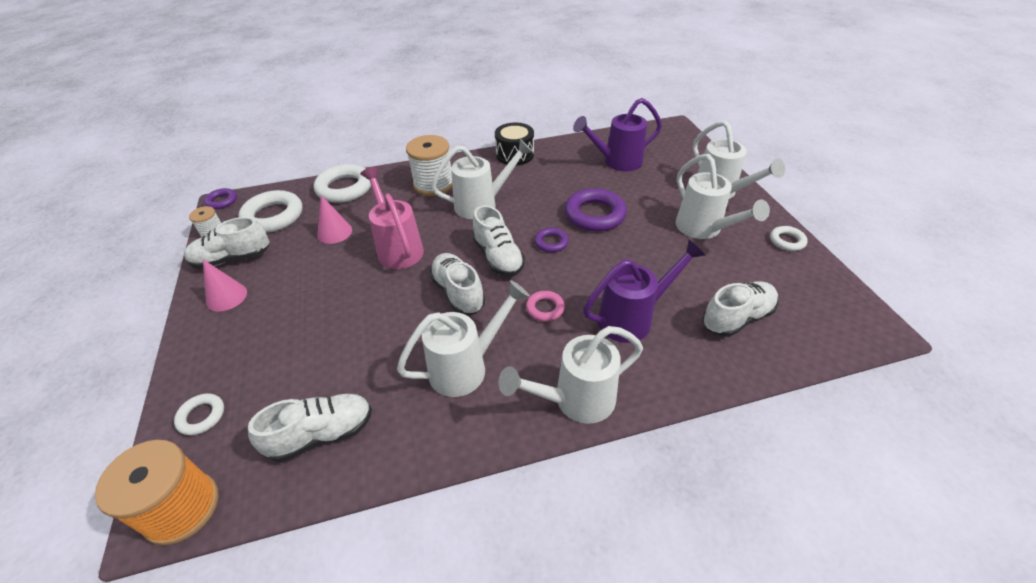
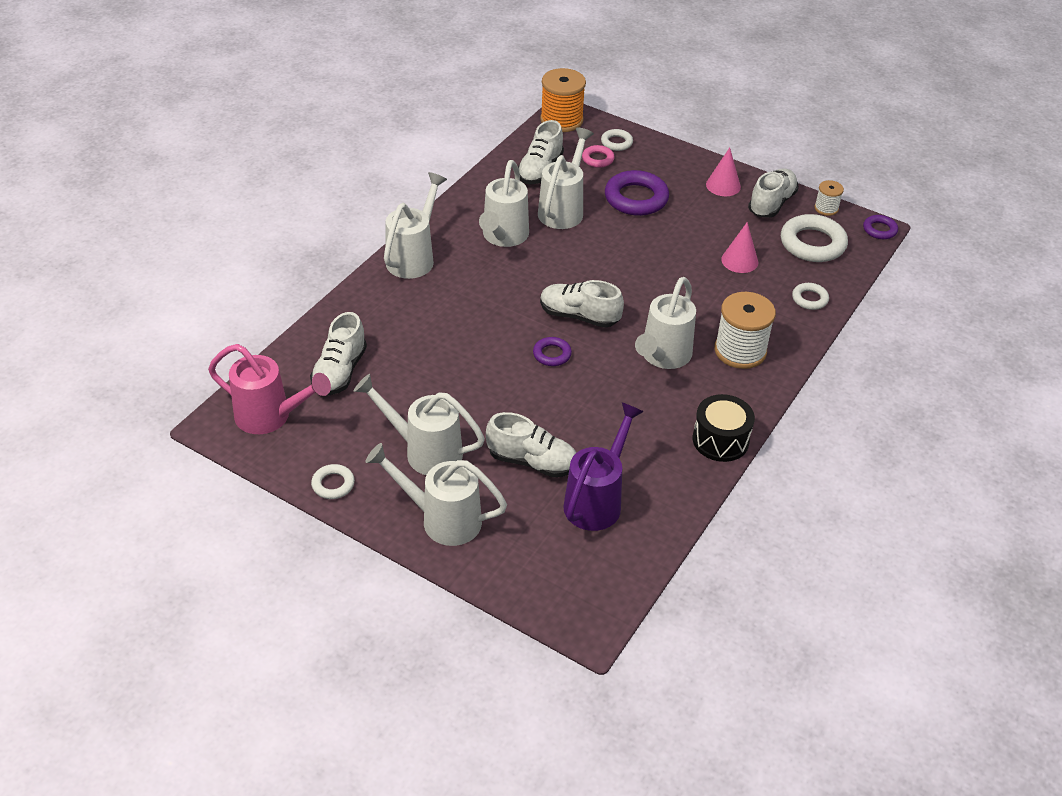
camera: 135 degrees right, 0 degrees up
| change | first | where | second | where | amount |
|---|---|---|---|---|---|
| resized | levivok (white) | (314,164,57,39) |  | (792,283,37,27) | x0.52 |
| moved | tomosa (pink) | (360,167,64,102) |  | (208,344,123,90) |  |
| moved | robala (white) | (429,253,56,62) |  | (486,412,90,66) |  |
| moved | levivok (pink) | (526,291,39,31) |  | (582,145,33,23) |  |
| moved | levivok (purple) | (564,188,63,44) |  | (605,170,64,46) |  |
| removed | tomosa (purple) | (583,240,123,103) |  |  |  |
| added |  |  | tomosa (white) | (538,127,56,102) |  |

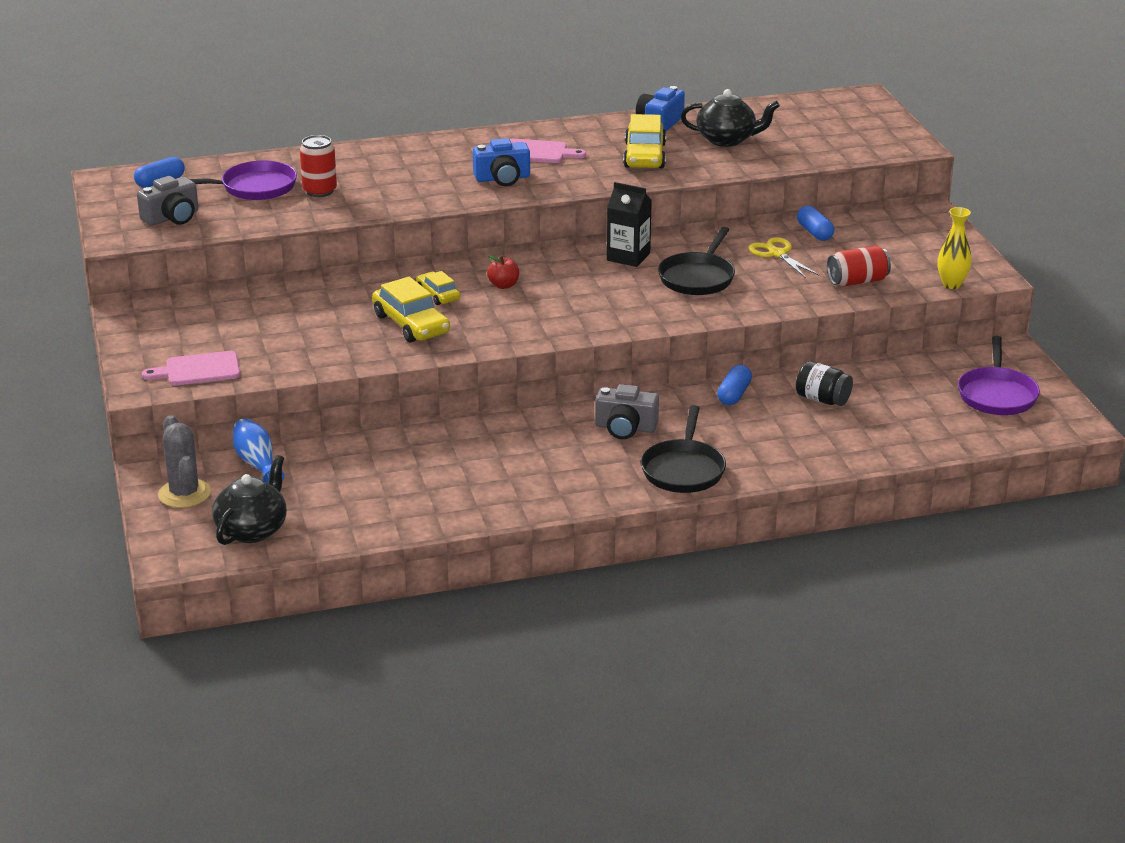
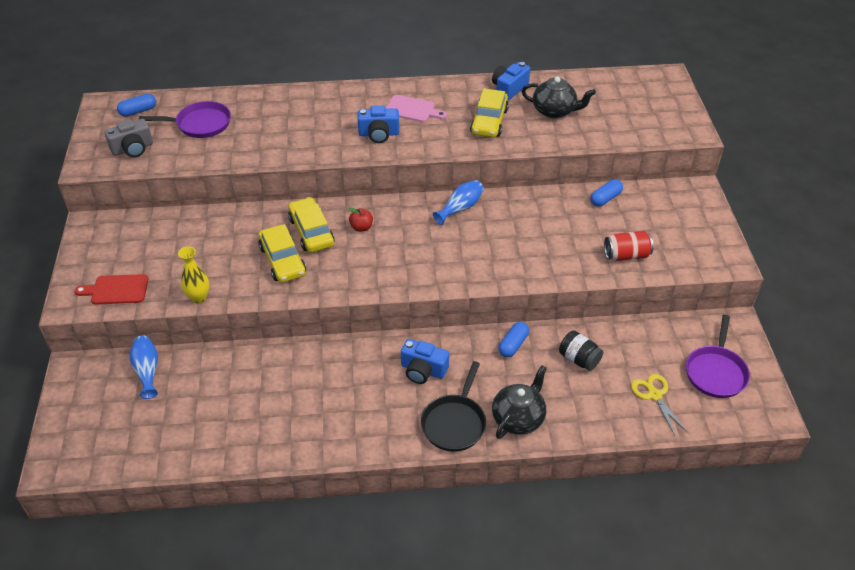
camera: 10 degrees right, 15 degrees up
| change | first | where | second | where | amount |
|---|---|---|---|---|---|
| recoloured | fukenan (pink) | (142,351,98,34) | fukenan (red) | (75,274,73,30) |  |
| removed | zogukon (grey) | (158,415,53,93) |  |  |  |
| moved | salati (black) | (212,455,75,90) |  | (492,366,55,73) |  |
| removed | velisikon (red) | (300,135,37,62) |  |  |  |
| resized | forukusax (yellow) | (416,271,44,34) |  | (288,197,47,55) | x1.70 |
| recoloured | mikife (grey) | (595,384,64,55) | mikife (blue) | (401,339,48,45) |  |
| replaced | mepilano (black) | (607,182,45,85) | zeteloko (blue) | (433,180,51,45) |  |
| removed | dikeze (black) | (658,227,77,68) |  |  |  |
| moved | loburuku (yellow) | (748,237,71,41) |  | (631,374,56,61) |  |
| turned | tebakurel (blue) | (797,206,37,35) |  | (590,179,33,27) | 60 degrees clockwise |
| moved | zeteloko (yellow) | (938,207,34,82) |  | (178,246,31,57) |  |

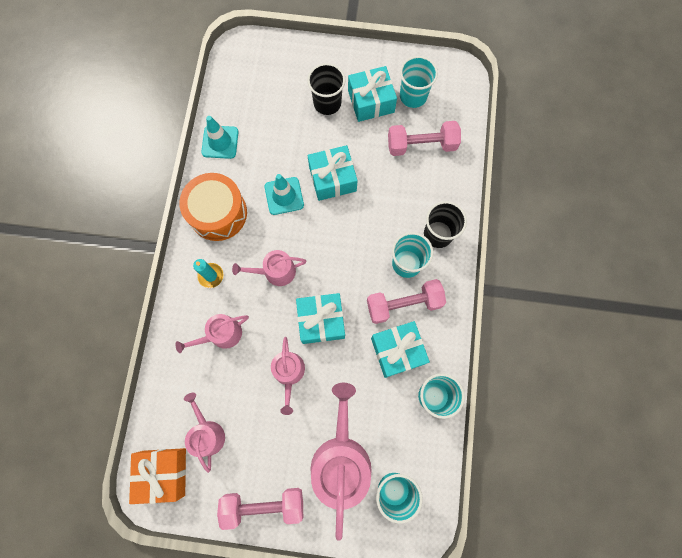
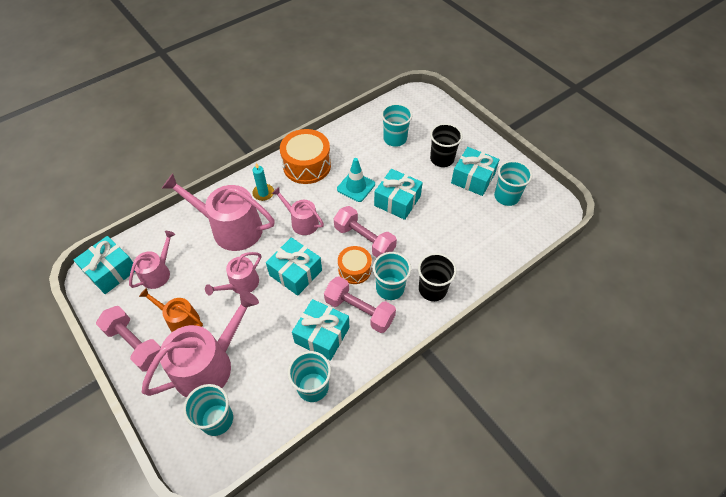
camera: 45 degrees right, 20 degrees down
| change | first | where | second | where | amount |
|---|---|---|---|---|---|
| recoloured | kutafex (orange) | (129,448,57,56) | kutafex (turquoise) | (74,236,61,58) |  |
| resized | tomosa (pink) | (175,314,74,39) |  | (162,174,113,77) | x1.80 |
| removed | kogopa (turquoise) | (201,116,38,43) |  |  |  |
| moved | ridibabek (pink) | (388,121,73,35) |  | (334,206,63,51) |  |
| added |  |  | tomosa (orange) | (139,288,64,44) |  |
| added |  |  | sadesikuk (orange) | (338,246,34,38) |  |
| added |  |  | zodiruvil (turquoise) | (381,103,32,44) |  |

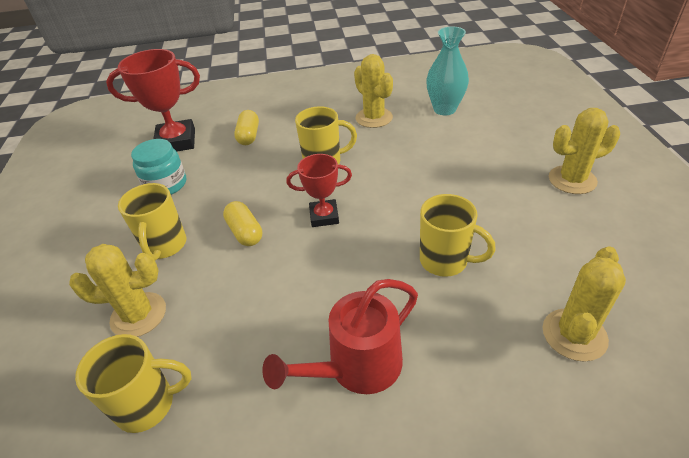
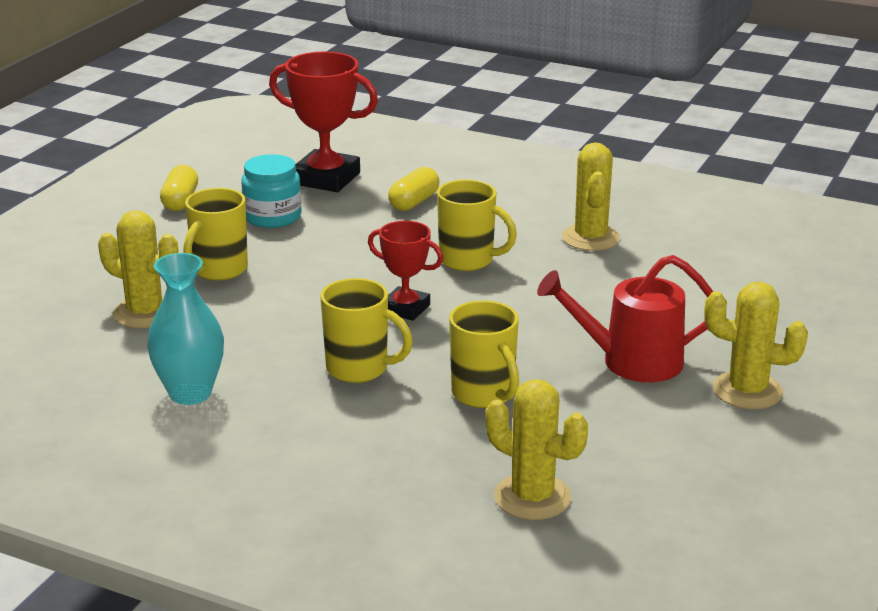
camera: 30 degrees right, 15 degrees down
| change | first | where | second | where | amount |
|---|---|---|---|---|---|
| moved | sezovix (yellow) | (75,334,116,99) |  | (320,278,93,105) |  |
| moved | tebakurel (yellow) | (223,201,39,45) |  | (160,165,38,46) |  |
| moved | tomosa (red) | (262,279,156,115) |  | (537,255,177,127) |  |
| moved | zeteloko (turquoise) | (426,26,43,89) |  | (147,253,77,152) |  |
| turned | zogukon (yellow) | (543,246,83,116) |  | (485,379,103,141) | 60 degrees clockwise |

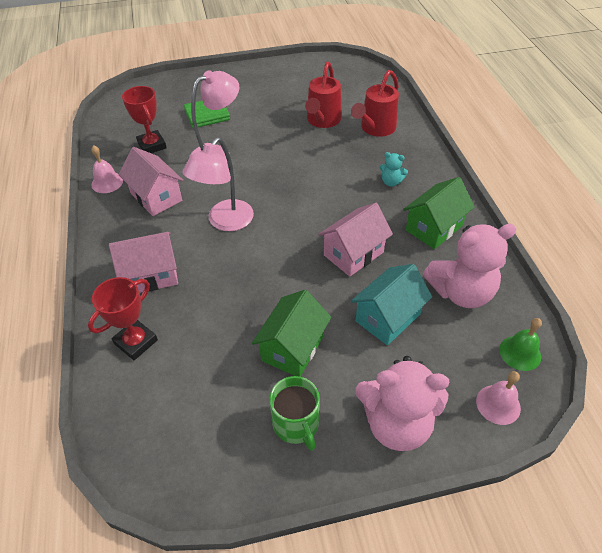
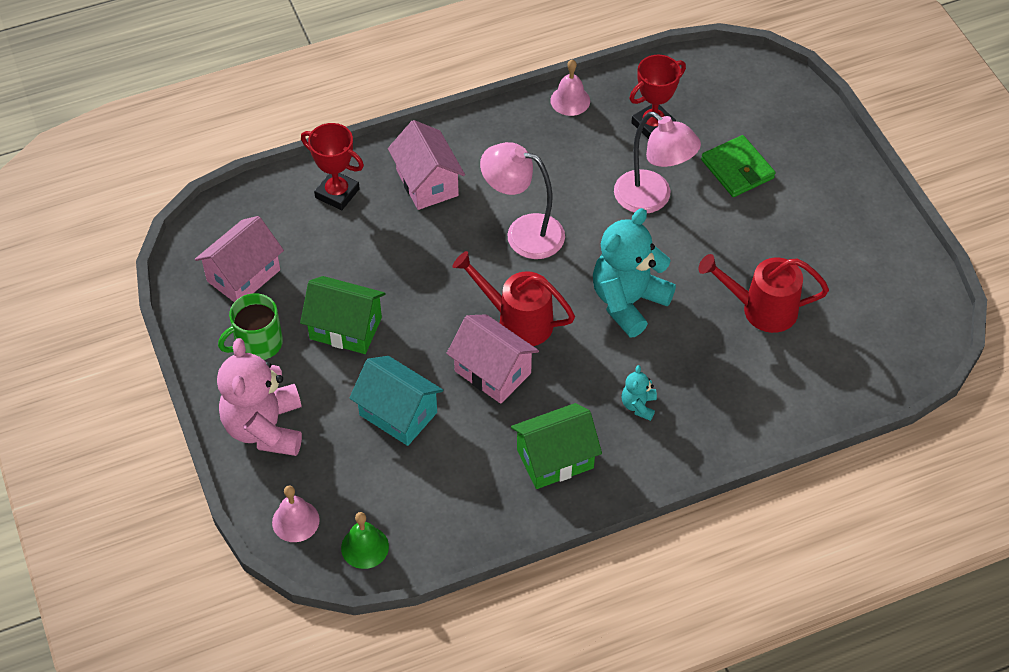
camera: 80 degrees right, 5 degrees up
| change | first | where | second | where | amount |
|---|---|---|---|---|---|
| moved | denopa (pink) | (119,147,64,69) |  | (195,216,89,86) |  |
| moved | tomosa (red) | (351,70,48,67) |  | (453,251,122,95) |  |
| turned | denopa (green) | (403,177,72,72) |  | (511,403,91,86) | 60 degrees counterclockwise |
| removed | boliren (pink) | (423,224,94,84) |  |  |  |
| added |  |  | boliren (turquoise) | (593,208,83,129) |  |

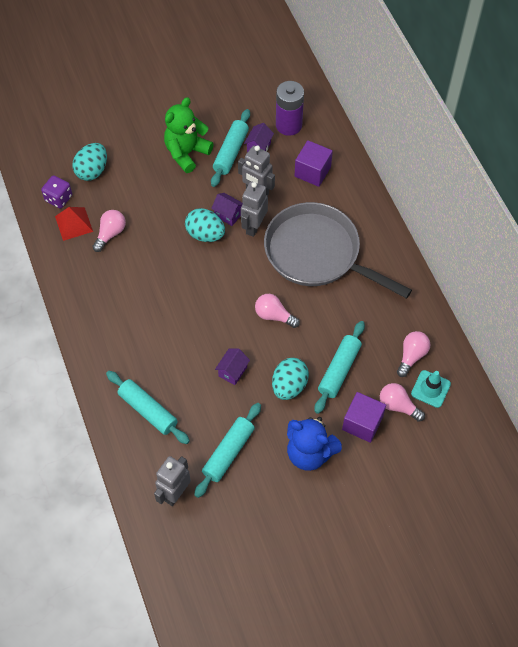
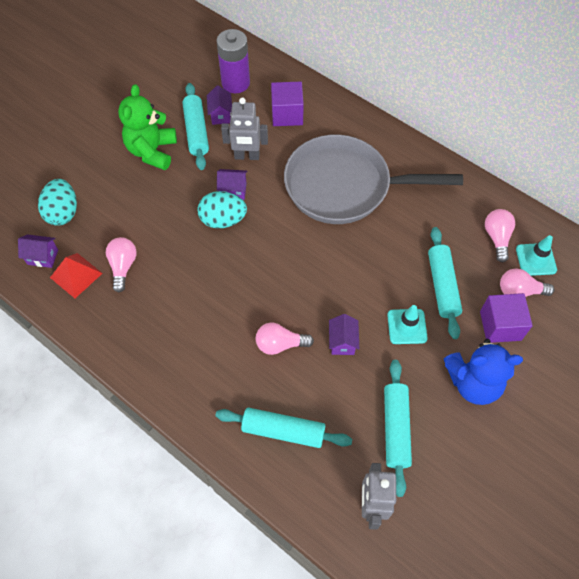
camera: 30 degrees left, 0 degrees up
| change | first | where | second | where | amount |
|---|---|---|---|---|---|
| replaced | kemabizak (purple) | (41,175,31,34) | denopa (purple) | (18,234,40,34) |  |
| removed | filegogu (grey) | (241,181,27,56) |  |  |  |
| moved | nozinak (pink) | (255,294,45,34) |  | (256,323,58,32) |  |
| replaced | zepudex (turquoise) | (272,358,37,42) | kogopa (turquoise) | (387,305,41,39) |  |

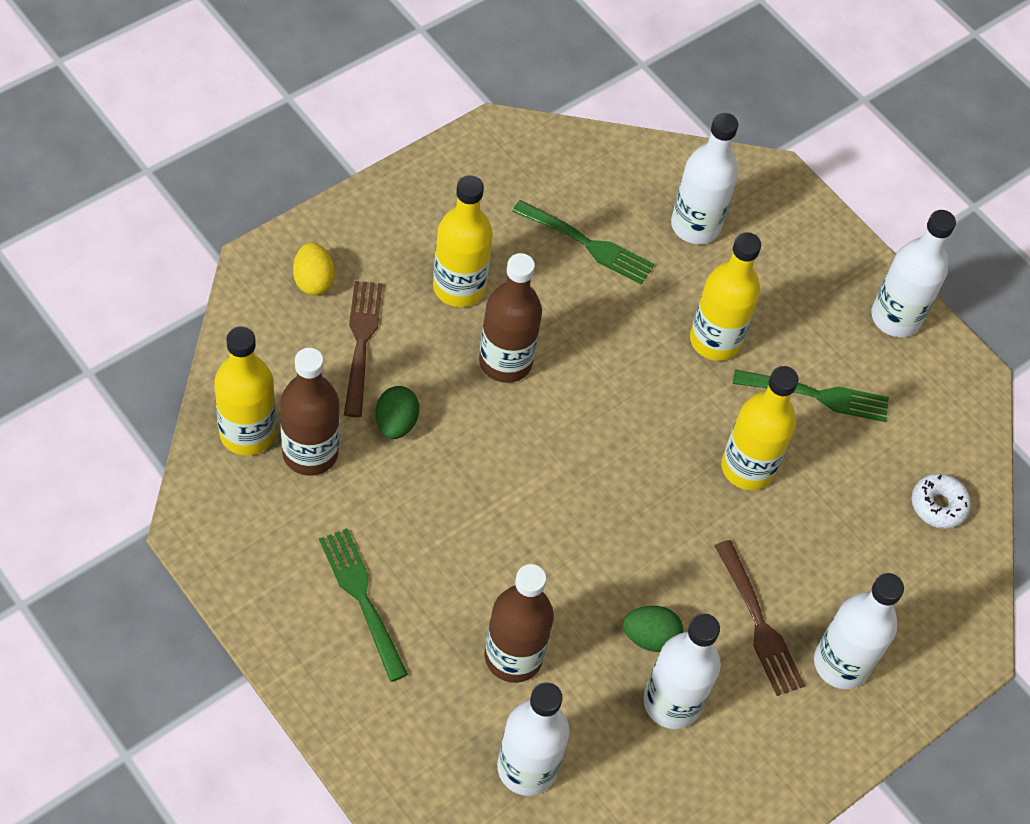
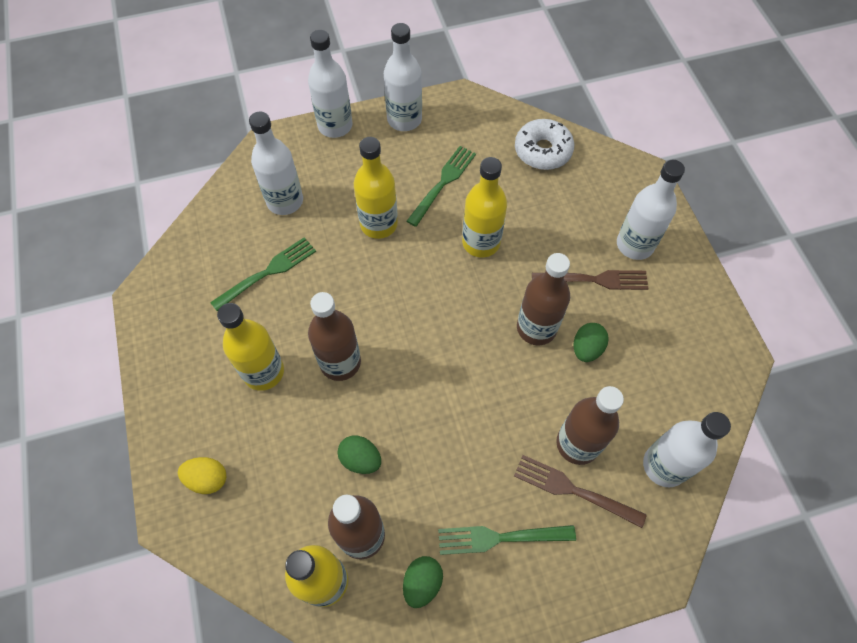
camera: 60 degrees left, 5 degrees up
| change | first | where | second | where | amount |
|---|---|---|---|---|---|
| moved | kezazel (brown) | (344,281,39,136) |  | (514,455,133,73) |  |
| moved | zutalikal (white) | (643,613,78,116) |  | (308,30,45,108) |  |
| resized | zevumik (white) | (912,474,59,55) |  | (515,119,59,51) | x1.52 |
| added |  |  | zepudex (green) | (403,556,40,52) |  |
| added |  |  | zutalikal (brown) | (517,253,53,92) |  |

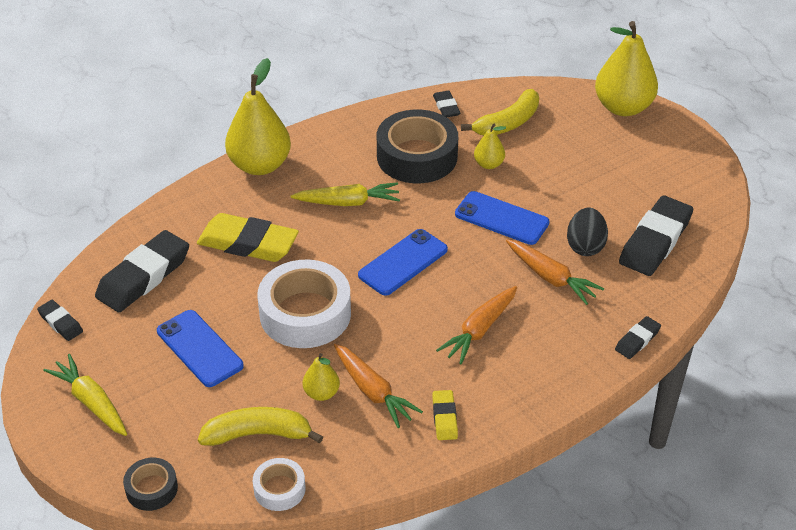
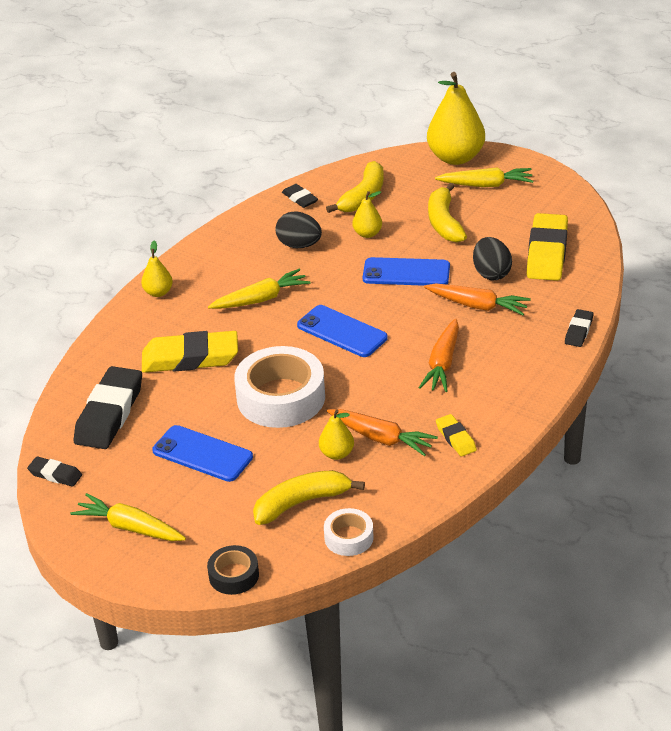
camera: 20 degrees left, 5 degrees down
| change | first | where | second | where | amount |
|---|---|---|---|---|---|
| resized | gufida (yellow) | (225,58,66,117) |  | (141,241,32,56) | x0.48 |
| turned | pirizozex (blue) | (358,229,90,67) |  | (297,305,91,52) | 75 degrees counterclockwise |
| replaced | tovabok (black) | (377,110,81,73) | zepudex (black) | (276,211,46,37) |  |
| recoloured | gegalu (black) | (619,196,74,80) | gegalu (yellow) | (526,213,42,68) |  |
| added |  |  | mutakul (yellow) | (428,183,39,60) |  |
| added |  |  | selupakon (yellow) | (435,167,99,20) |  |

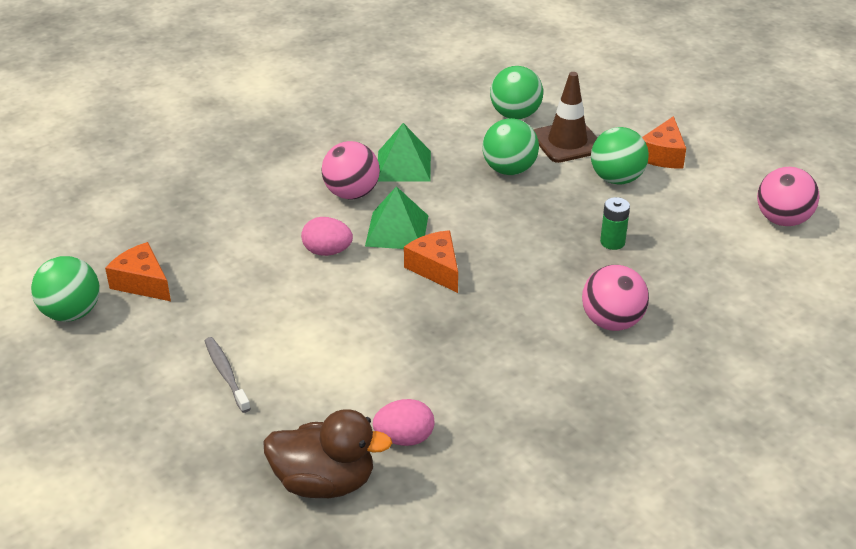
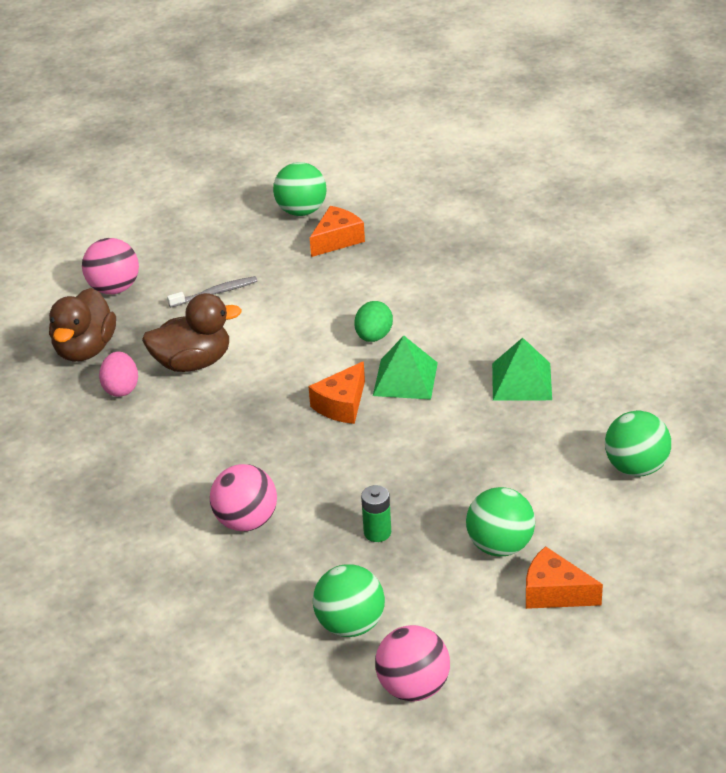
camera: 95 degrees right, 0 degrees up
| change | first | where | second | where | amount |
|---|---|---|---|---|---|
| recoloured | zepudex (pink) | (301,217,52,39) | zepudex (green) | (354,301,39,41) |  |
| moved | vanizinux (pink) | (321,141,59,58) |  | (82,238,57,56) |  |
| turned | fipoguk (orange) | (404,230,54,63) |  | (308,361,57,63) | 150 degrees clockwise |
| moved | vanizinux (green) | (482,118,57,57) |  | (313,564,72,73) |  |
| removed | kogopa (brown) | (534,72,63,91) |  |  |  |
| added |  |  | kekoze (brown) | (142,293,100,79) |  |

